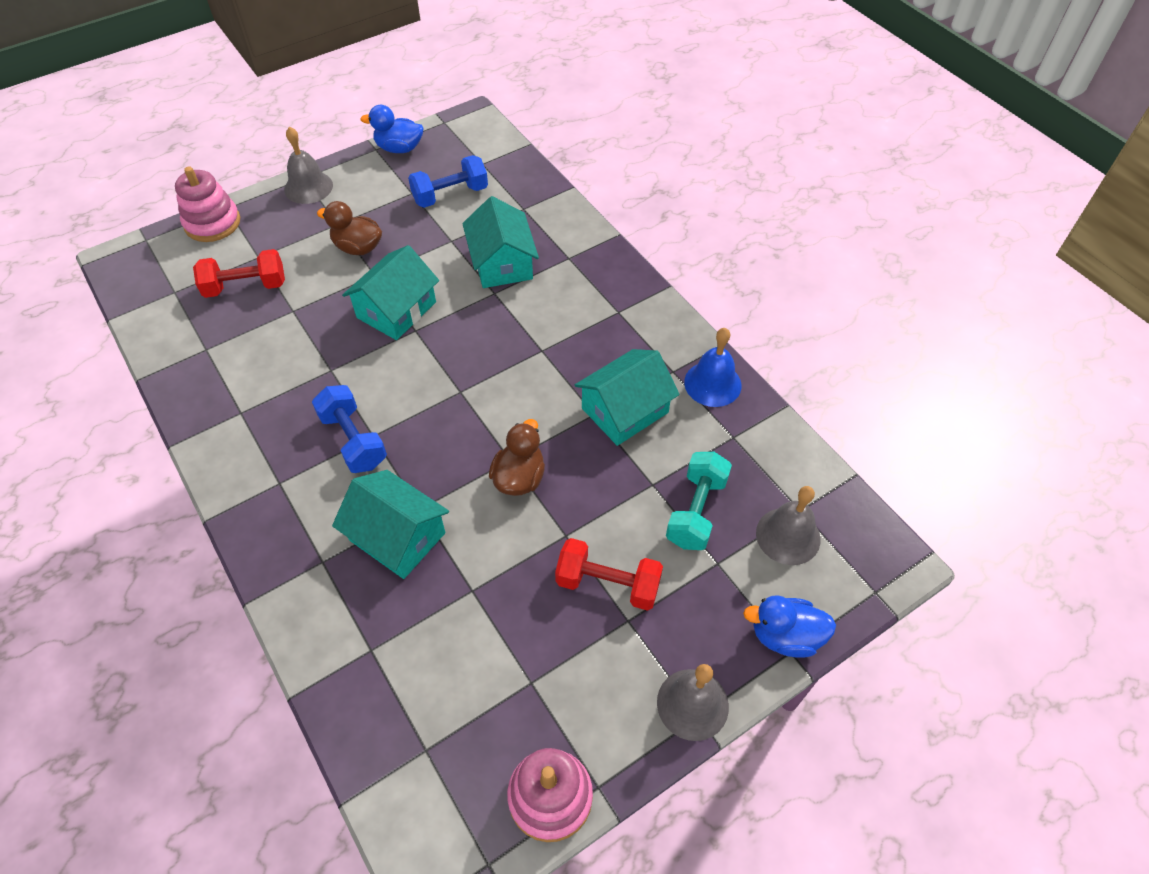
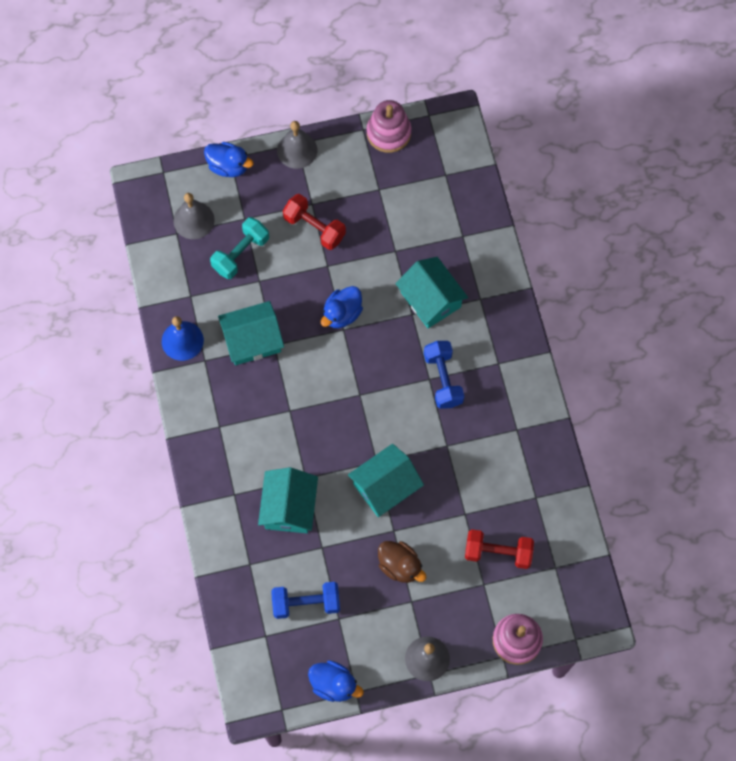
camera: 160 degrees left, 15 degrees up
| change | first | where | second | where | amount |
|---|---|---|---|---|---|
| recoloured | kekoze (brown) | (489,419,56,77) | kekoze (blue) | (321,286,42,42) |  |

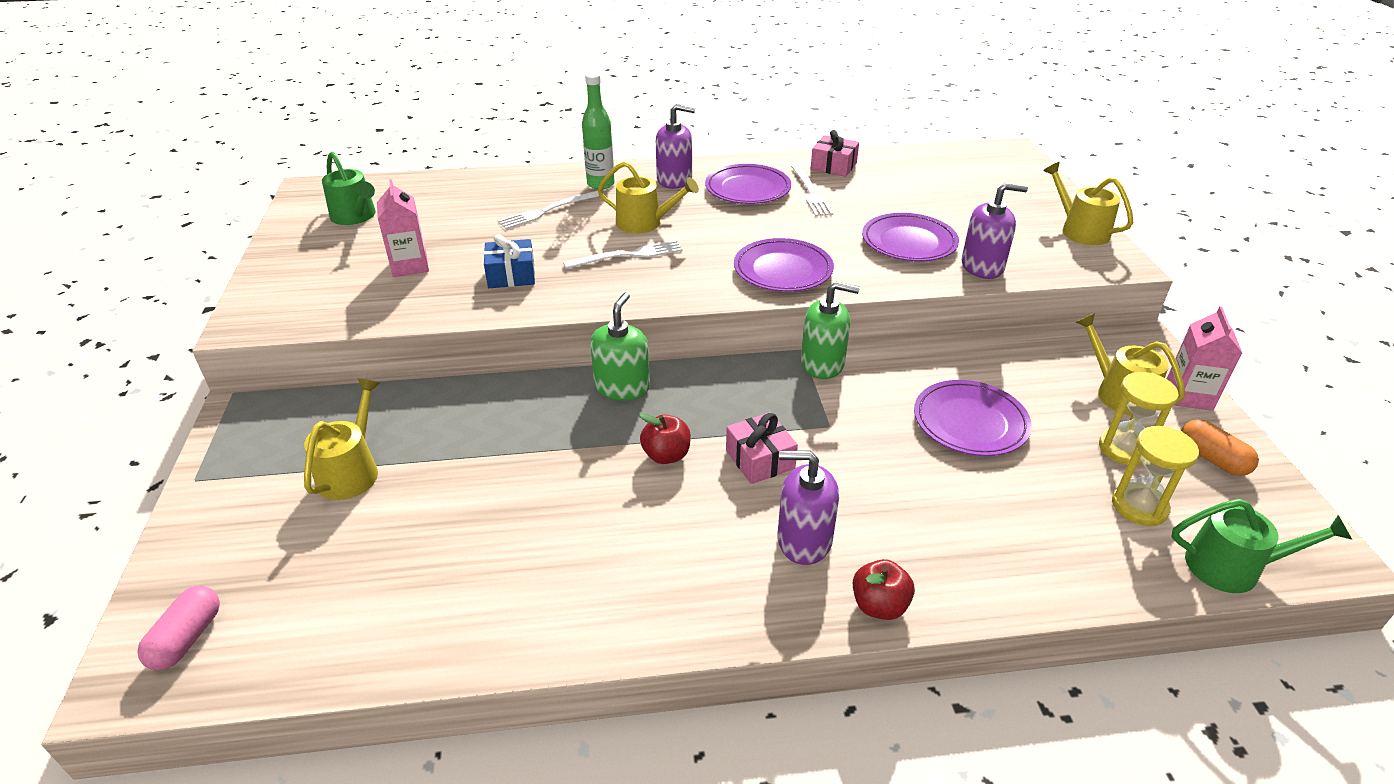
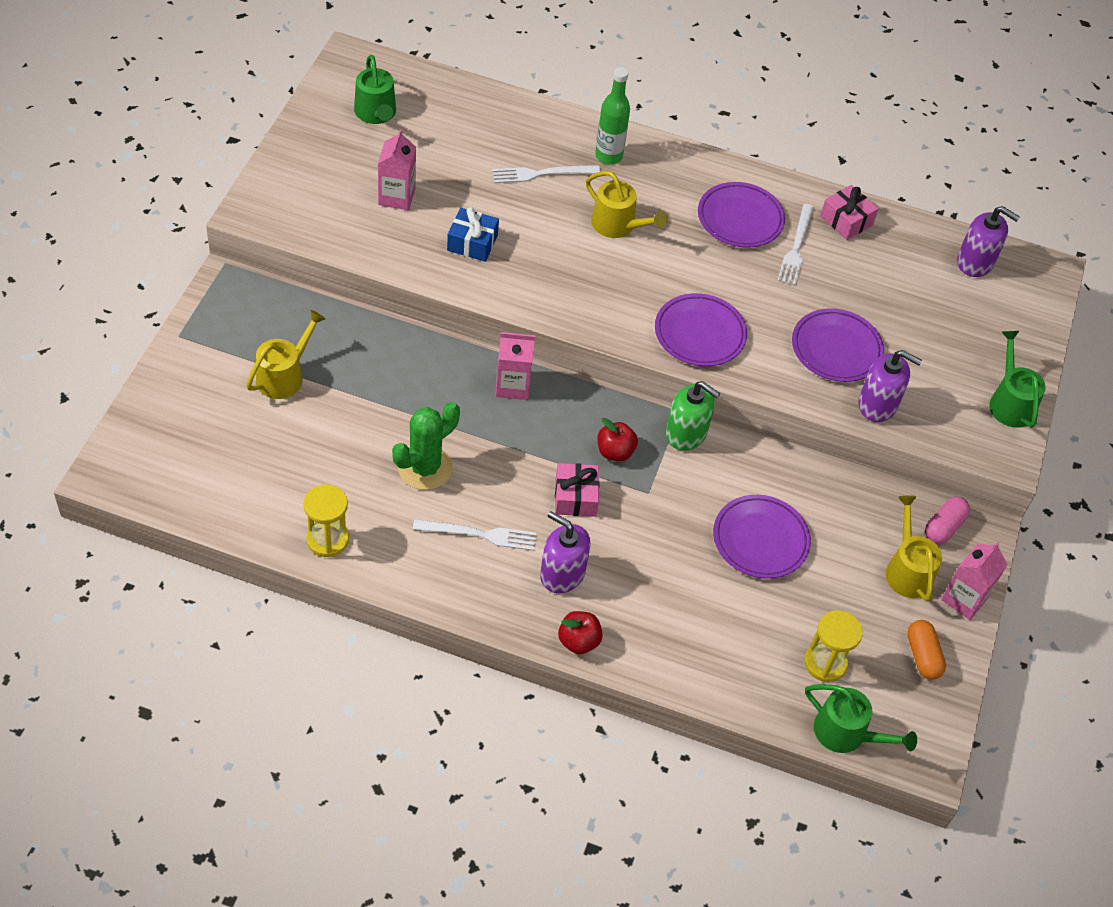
camera: 20 degrees right, 15 degrees up
| change | first | where | second | where | amount |
|---|---|---|---|---|---|
| moved | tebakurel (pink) | (137,586,83,84) |  | (925,497,45,47) |  |
| moved | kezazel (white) | (563,240,120,29) |  | (413,519,123,32) |  |
| replaced | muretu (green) | (590,292,60,109) | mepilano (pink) | (495,332,40,68) |  |
| moved | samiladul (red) | (639,414,52,50) |  | (597,418,41,44) |  |
| moved | muretu (purple) | (656,104,39,85) |  | (957,206,63,71) |  |
| recoloured | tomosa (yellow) | (1043,162,90,83) | tomosa (green) | (989,331,57,97) |  |
| moved | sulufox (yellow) | (1099,372,80,94) |  | (304,484,45,73) |  |
| added |  |  | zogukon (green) | (392,402,68,88) |  |

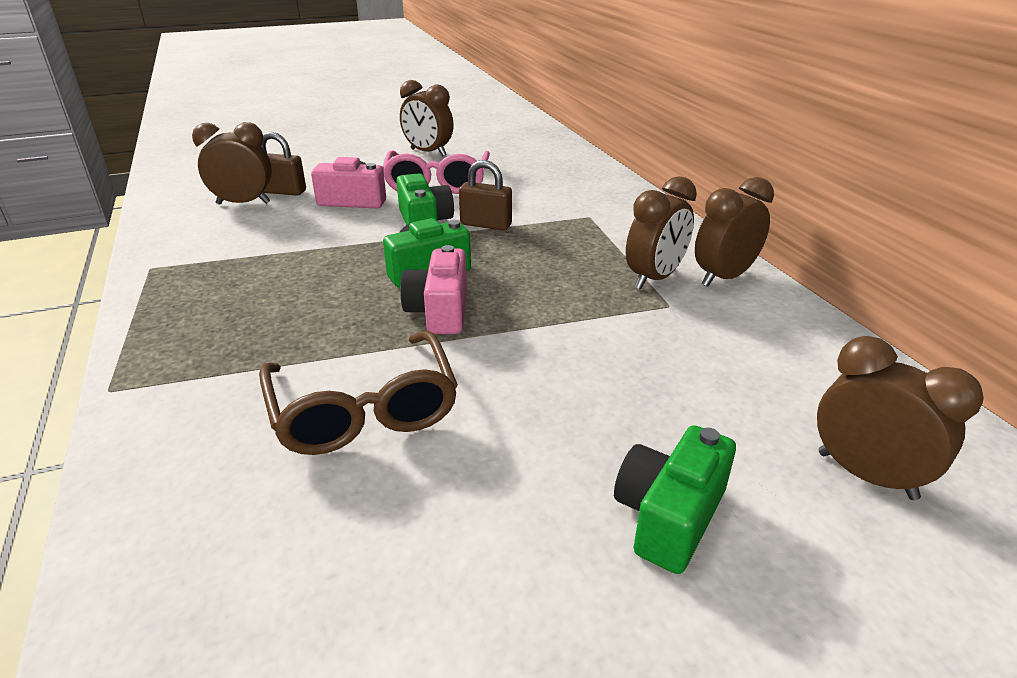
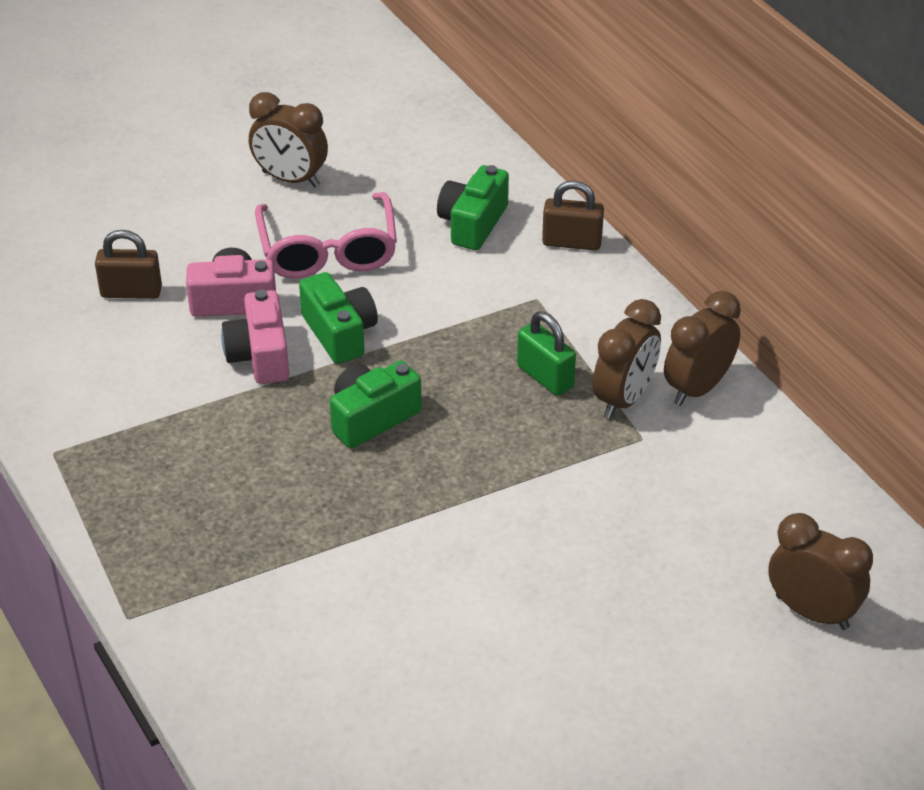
camera: 10 degrees left, 10 degrees up
| change | first | where | second | where | amount |
|---|---|---|---|---|---|
| removed | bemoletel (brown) | (192,122,80,82) |  |  |  |
| removed | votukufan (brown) | (259,331,199,124) |  |  |  |
| moved | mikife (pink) | (400,245,67,89) |  | (221,290,68,94) |  |
| moved | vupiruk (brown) | (459,160,53,71) |  | (542,181,62,70) |  |
| moved | mikife (green) | (614,425,122,149) |  | (437,165,72,85) |  |
| added |  |  | vupiruk (green) | (517,311,59,85) |  |

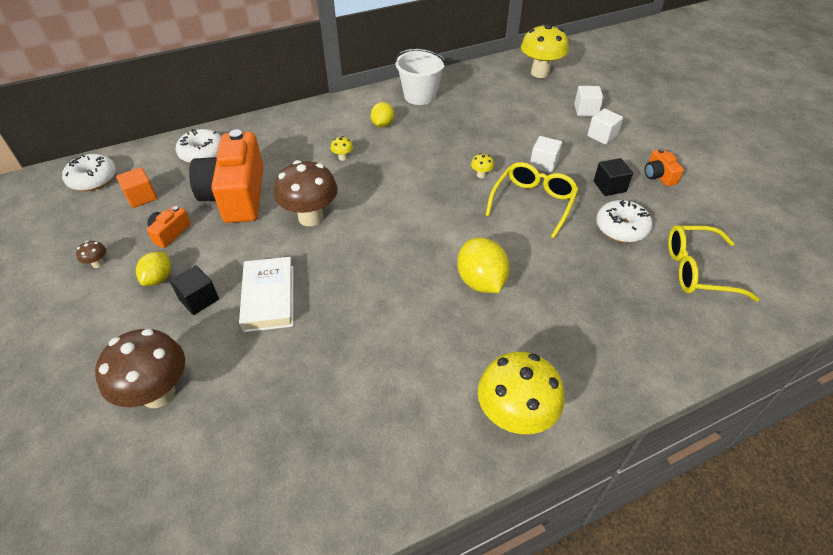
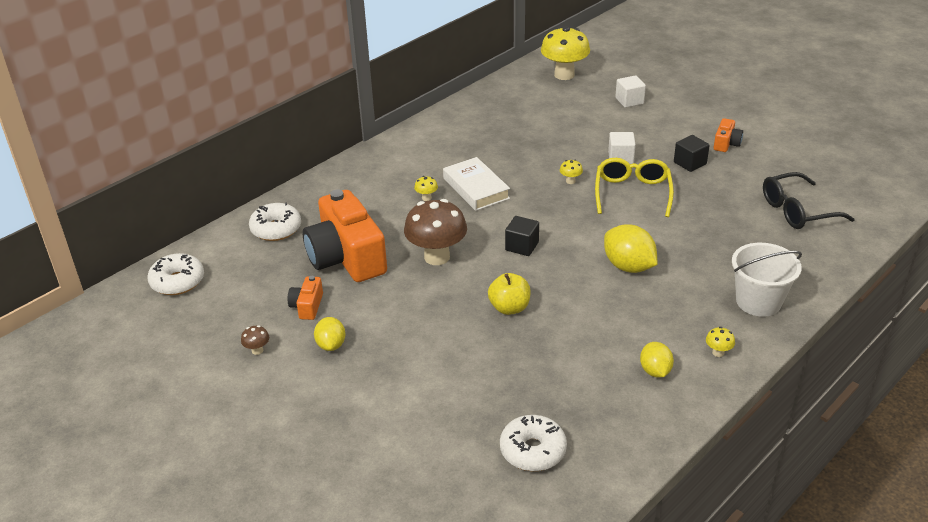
camera: 20 degrees left, 10 degrees down
| change | first | where | second | where | amount |
|---|---|---|---|---|---|
| removed | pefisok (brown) | (95,329,90,79) |  |  |  |
| removed | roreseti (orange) | (116,167,41,41) |  |  |  |
| moved | roreseti (black) | (170,266,49,49) |  | (505,216,34,40) |  |
| moved | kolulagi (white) | (239,257,54,75) |  | (443,157,67,54) |  |
| moved | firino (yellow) | (371,102,23,25) |  | (640,342,34,36) |  |
| moved | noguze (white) | (395,49,51,56) |  | (732,243,70,74) |  |
| resized | pefisok (yellow) | (478,352,86,82) |  | (706,327,29,30) | x0.41 |
| removed | roreseti (white) | (587,109,36,36) |  |  |  |
| moved | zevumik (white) | (596,200,57,43) |  | (500,415,67,56) |  |
| turned | mikife (orange) | (645,148,39,38) |  | (714,118,29,34) | 120 degrees counterclockwise |
| recoloured | votukufan (yellow) | (668,225,92,76) | votukufan (black) | (763,172,92,57) |  |
| added |  |  | samiladul (yellow) | (488,273,43,42) |  |

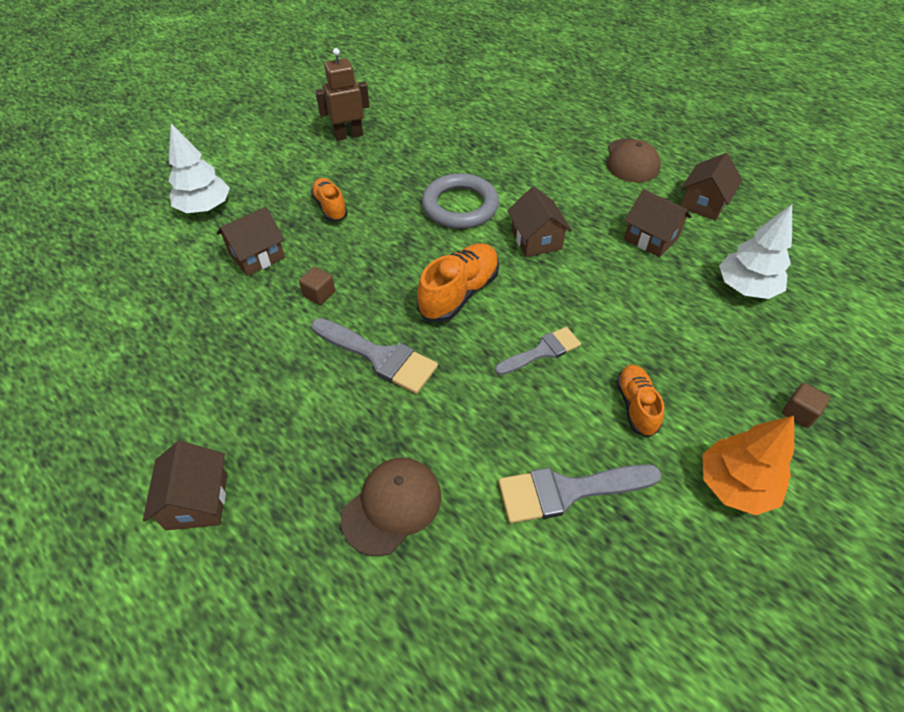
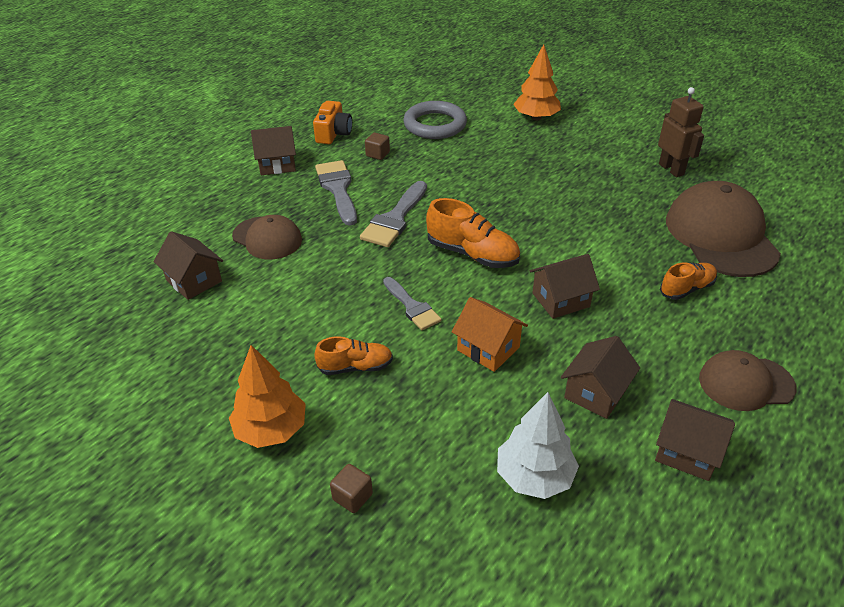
camera: 85 degrees right, 10 degrees down
| change | first | where | second | where | amount |
|---|---|---|---|---|---|
| recoloured | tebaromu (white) | (168,123,62,90) | tebaromu (orange) | (513,44,48,76) |  |
| moved | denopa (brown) | (217,207,68,69) |  | (154,231,69,69) |  |
| moved | roreseti (brown) | (299,267,36,38) |  | (365,133,25,27) |  |
| moved | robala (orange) | (311,178,37,43) |  | (660,262,57,38) |  |
| moved | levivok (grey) | (422,173,77,56) |  | (403,101,64,38) |  |
| moved | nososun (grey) | (498,464,164,59) |  | (315,160,42,66) |  |
| added |  |  | mikife (orange) | (313,101,39,43) |  |
| added |  |  | denopa (orange) | (452,297,76,75) |  |
| added |  |  | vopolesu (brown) | (666,181,115,96) |  |

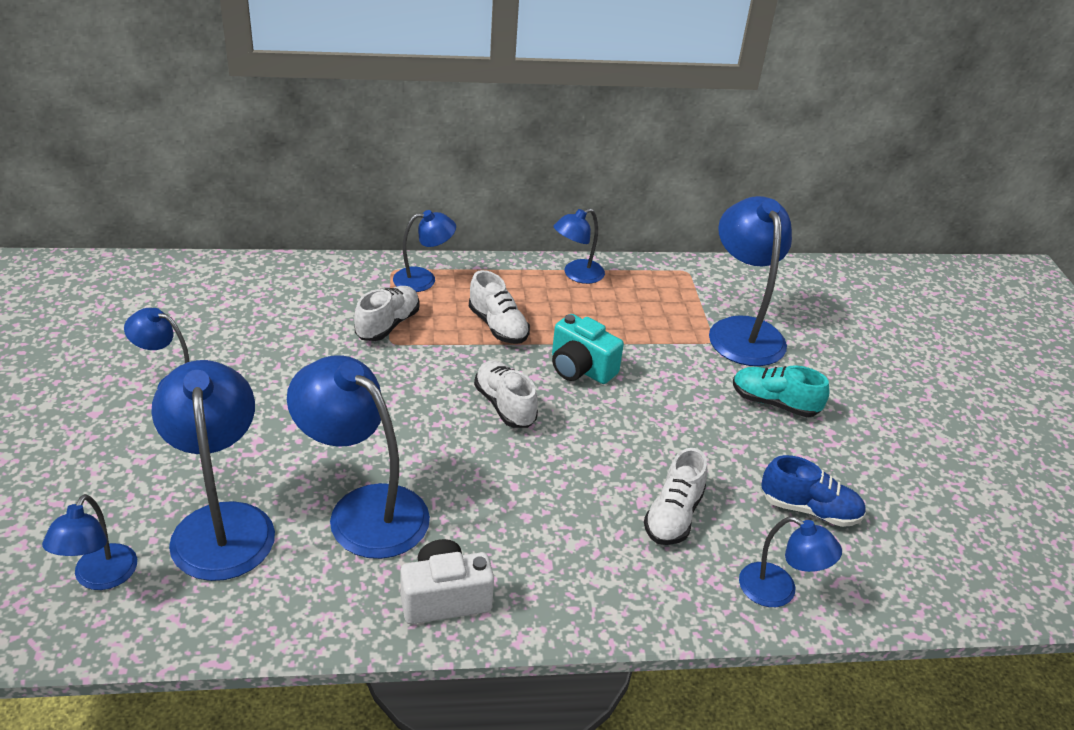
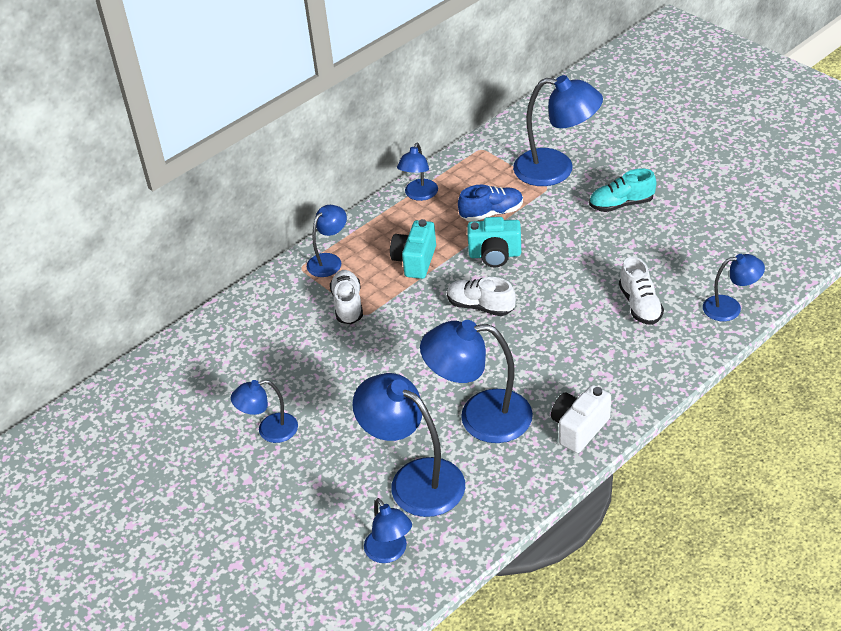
camera: 30 degrees left, 5 degrees up
| change | first | where | second | where | amount |
|---|---|---|---|---|---|
| replaced | robala (white) | (469,270,61,74) | mikife (turquoise) | (390,219,46,60) |  |
| turned | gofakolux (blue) | (709,196,83,170) |  | (513,75,90,111) | 150 degrees clockwise |
| moved | robala (blue) | (761,455,105,72) |  | (458,185,65,37) |  |

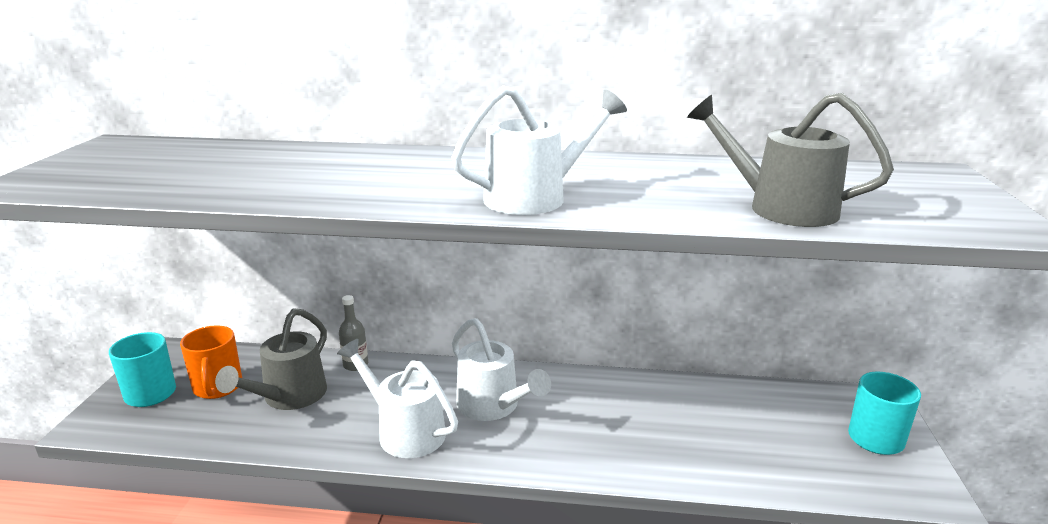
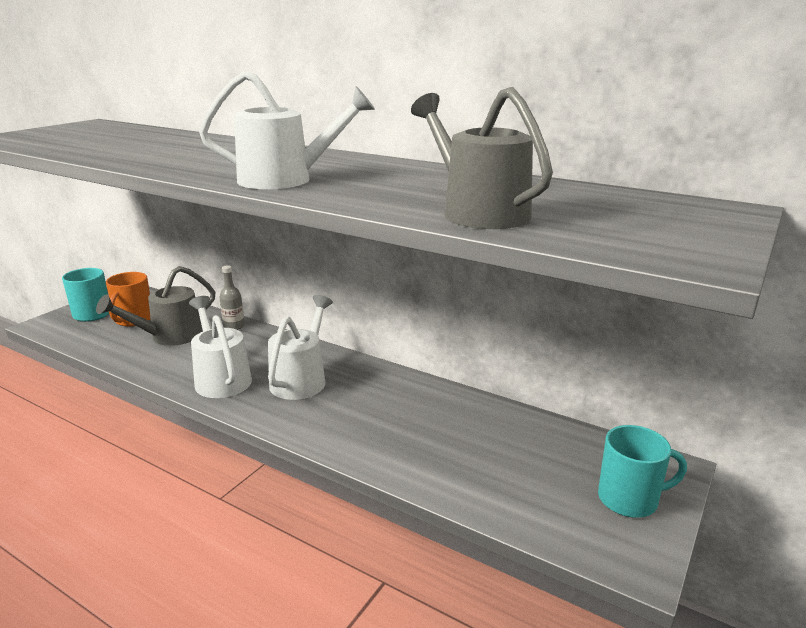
camera: 25 degrees right, 0 degrees up
| change | first | where | second | where | amount |
|---|---|---|---|---|---|
| turned | tomosa (white) | (452,318,99,103) |  | (268,295,65,105) | 150 degrees counterclockwise |

